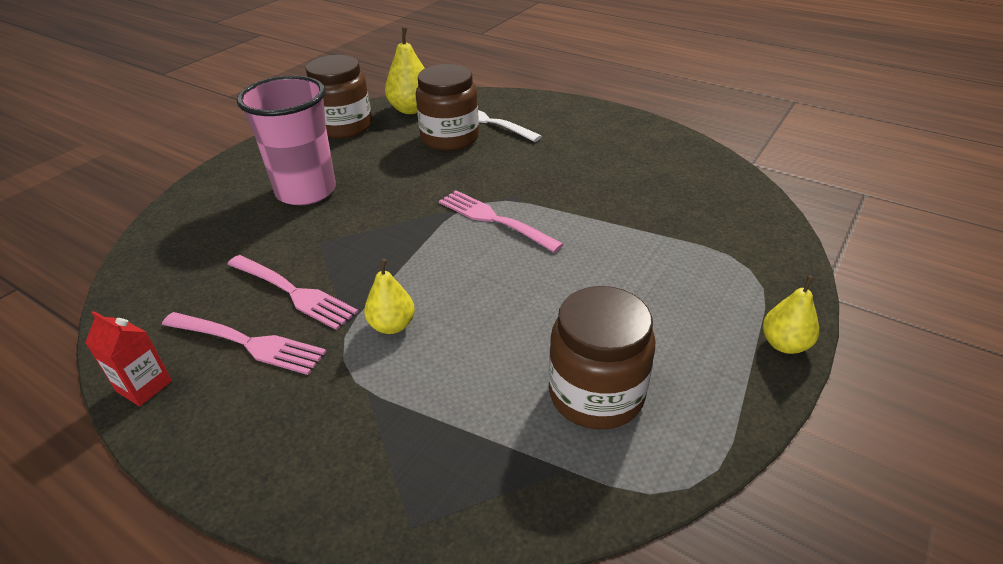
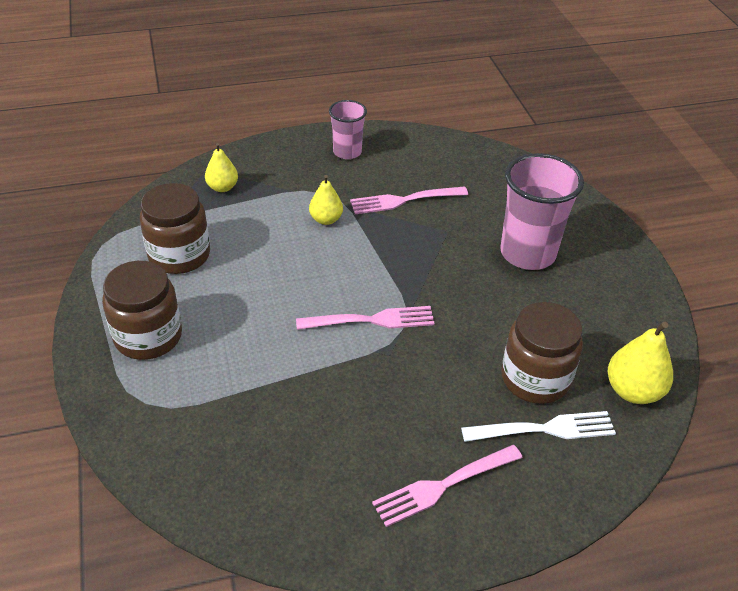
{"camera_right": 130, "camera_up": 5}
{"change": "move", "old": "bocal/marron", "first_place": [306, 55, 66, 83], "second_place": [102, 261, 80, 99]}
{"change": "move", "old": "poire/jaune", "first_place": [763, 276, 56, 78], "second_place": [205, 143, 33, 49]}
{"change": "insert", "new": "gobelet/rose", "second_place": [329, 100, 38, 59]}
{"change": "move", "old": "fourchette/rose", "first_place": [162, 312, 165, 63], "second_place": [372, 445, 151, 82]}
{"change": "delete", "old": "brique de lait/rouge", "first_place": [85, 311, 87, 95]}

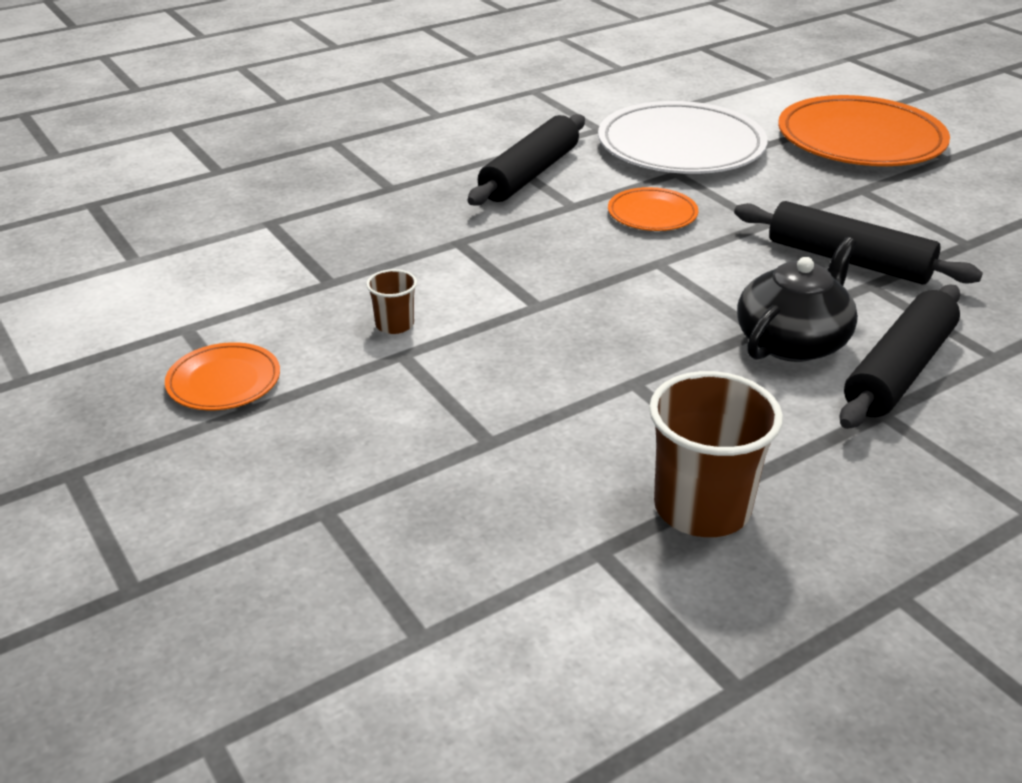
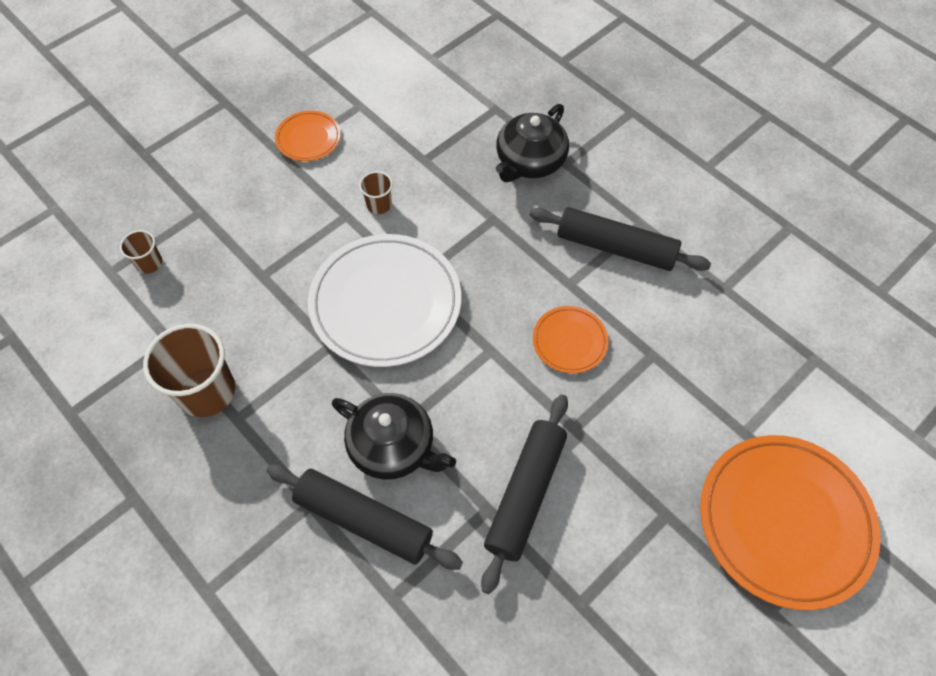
{"camera_right": 80, "camera_up": 25}
{"change": "insert", "new": "gobelet/marron", "second_place": [120, 230, 42, 44]}
{"change": "move", "old": "assiette/blanc", "first_place": [598, 101, 169, 73], "second_place": [308, 234, 153, 133]}
{"change": "insert", "new": "théière/noir", "second_place": [496, 104, 73, 78]}

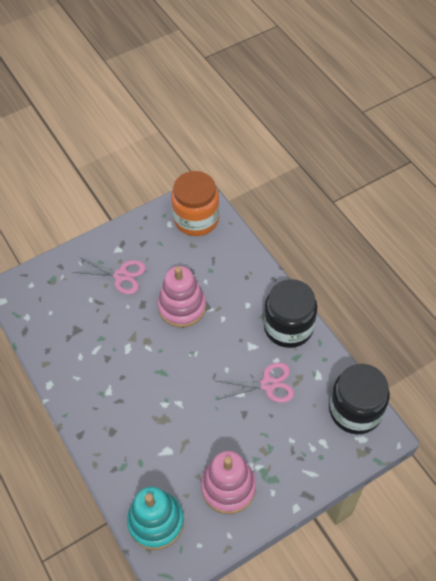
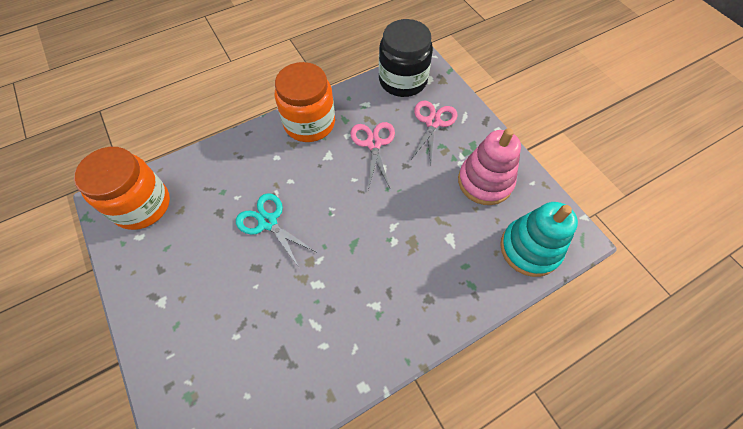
{"camera_right": -90, "camera_up": 5}
{"change": "replace", "old": "jouet à empiler/rose", "new": "ciseaux/turquoise", "first_place": [158, 266, 48, 62], "second_place": [236, 193, 82, 74]}
{"change": "recolor", "old": "bocal/noir", "new": "bocal/orange", "first_place": [264, 279, 53, 69], "second_place": [275, 62, 60, 80]}
{"change": "move", "old": "ciseaux/rose", "first_place": [72, 257, 74, 37], "second_place": [410, 100, 48, 65]}

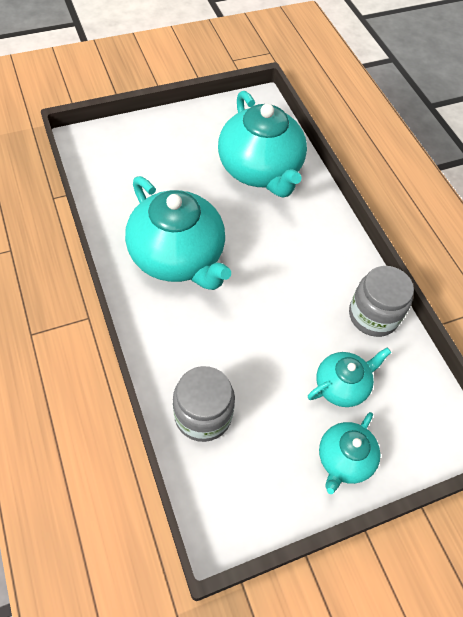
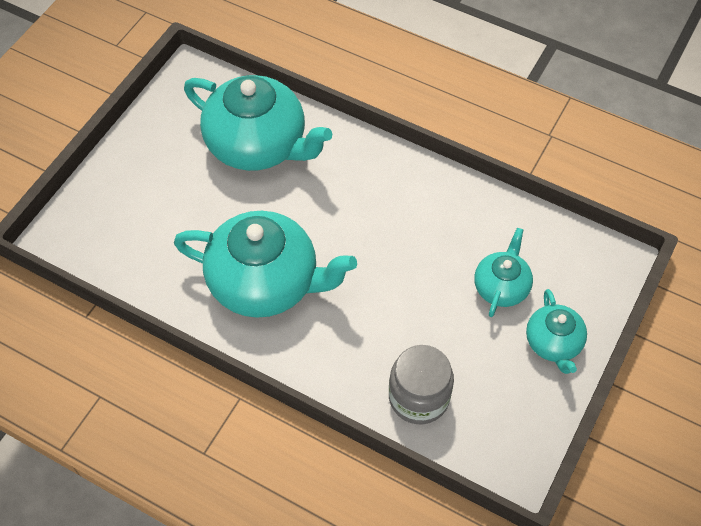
{"camera_right": -35, "camera_up": 0}
{"change": "delete", "old": "bocal/gris", "first_place": [349, 266, 65, 71]}

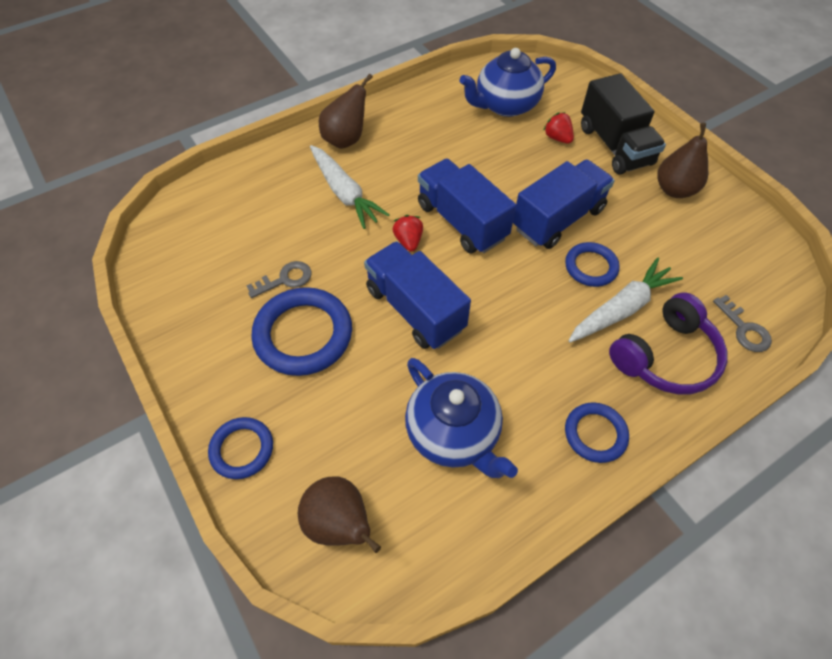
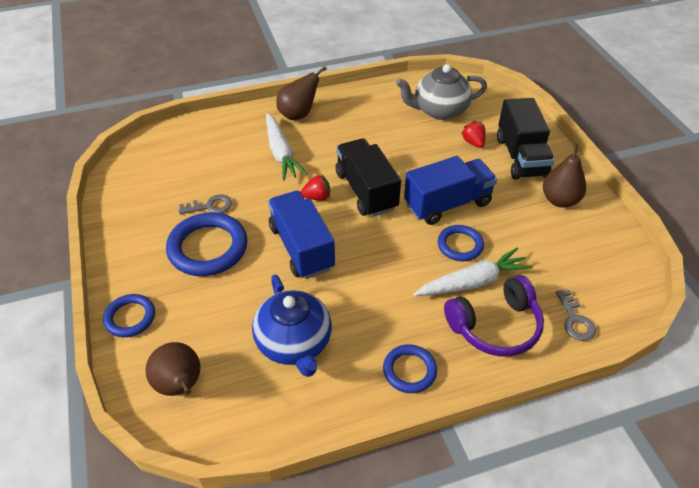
{"camera_right": 15, "camera_up": -10}
{"change": "rotate", "old": "fraise/rouge", "first_place": [392, 215, 31, 36], "second_place": [301, 175, 29, 26], "degrees": 75}
{"change": "recolor", "old": "camion/bleu", "new": "camion/noir", "first_place": [418, 159, 98, 95], "second_place": [336, 138, 65, 79]}
{"change": "recolor", "old": "théière/bleu", "new": "théière/gris", "first_place": [459, 48, 97, 69], "second_place": [396, 64, 91, 56]}

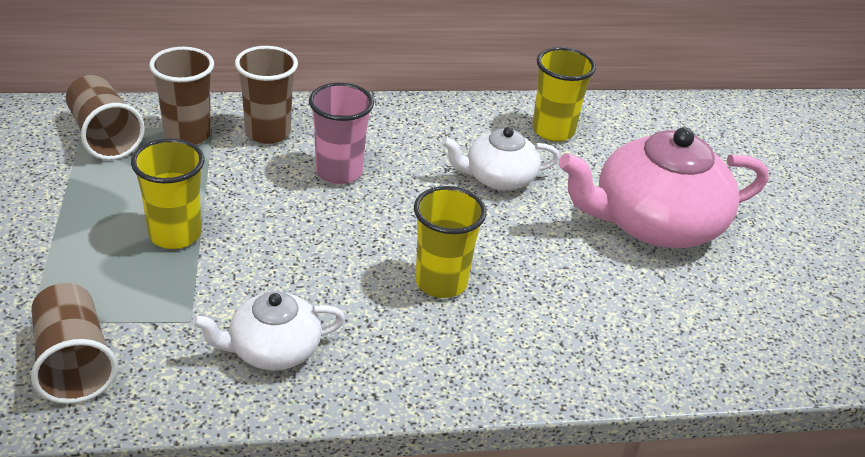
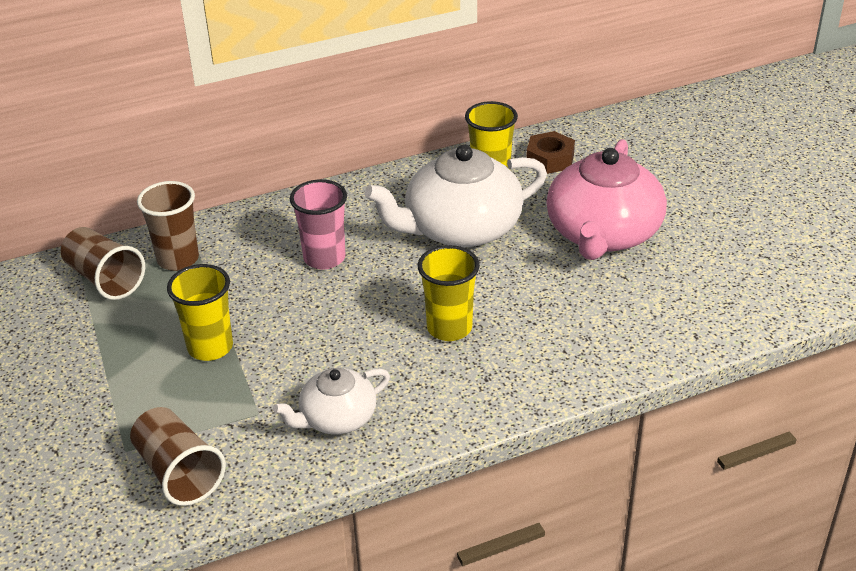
{"camera_right": -10, "camera_up": 0}
{"change": "resize", "old": "théière/blanc", "first_place": [442, 127, 118, 64], "second_place": [365, 144, 182, 104], "factor": 1.8}
{"change": "insert", "new": "écrou/marron", "second_place": [526, 131, 49, 43]}
{"change": "rotate", "old": "théière/rose", "first_place": [558, 127, 210, 121], "second_place": [546, 139, 121, 121], "degrees": -45}
{"change": "delete", "old": "gobelet/marron", "first_place": [235, 46, 63, 98]}

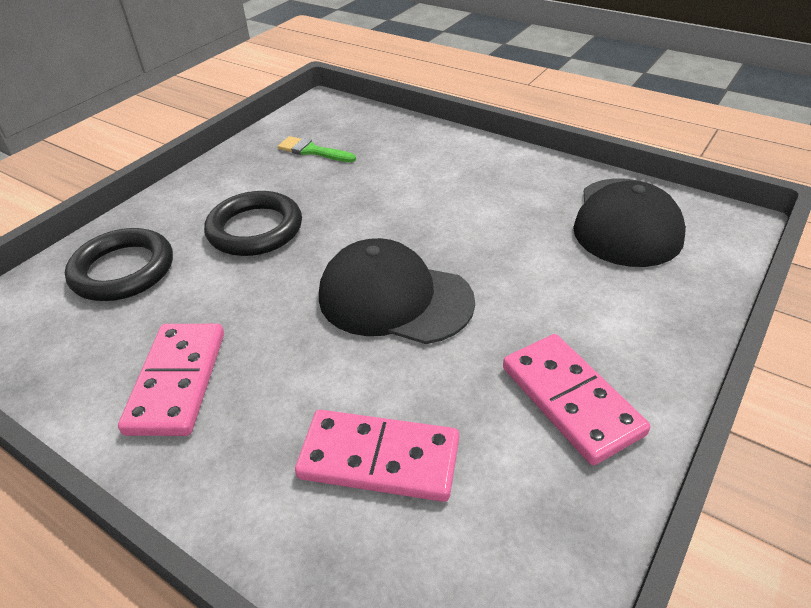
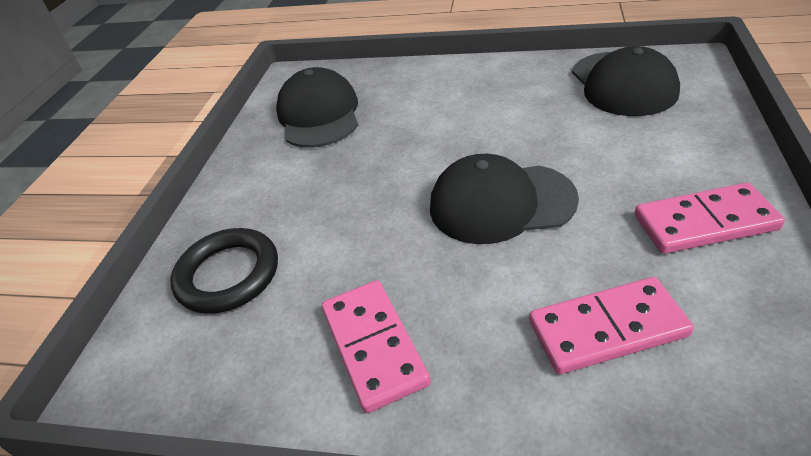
{"camera_right": -20, "camera_up": 0}
{"change": "replace", "old": "pinceau/vert", "new": "casquette/noir", "first_place": [278, 136, 78, 26], "second_place": [276, 67, 82, 81]}
{"change": "rotate", "old": "domino/rose", "first_place": [503, 334, 147, 131], "second_place": [635, 183, 150, 71], "degrees": -45}
{"change": "delete", "old": "anneau/noir", "first_place": [204, 191, 98, 65]}

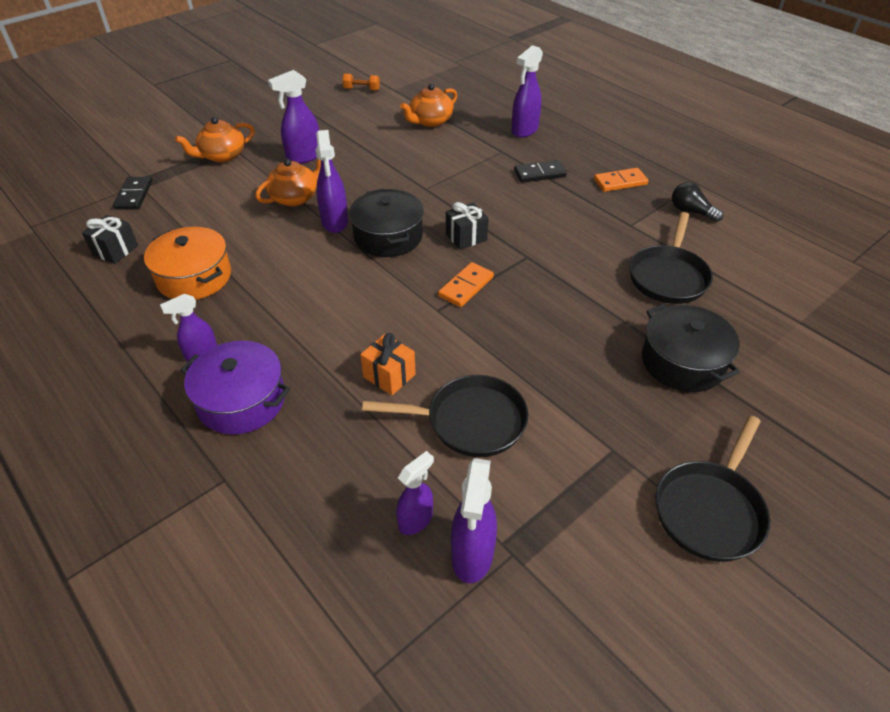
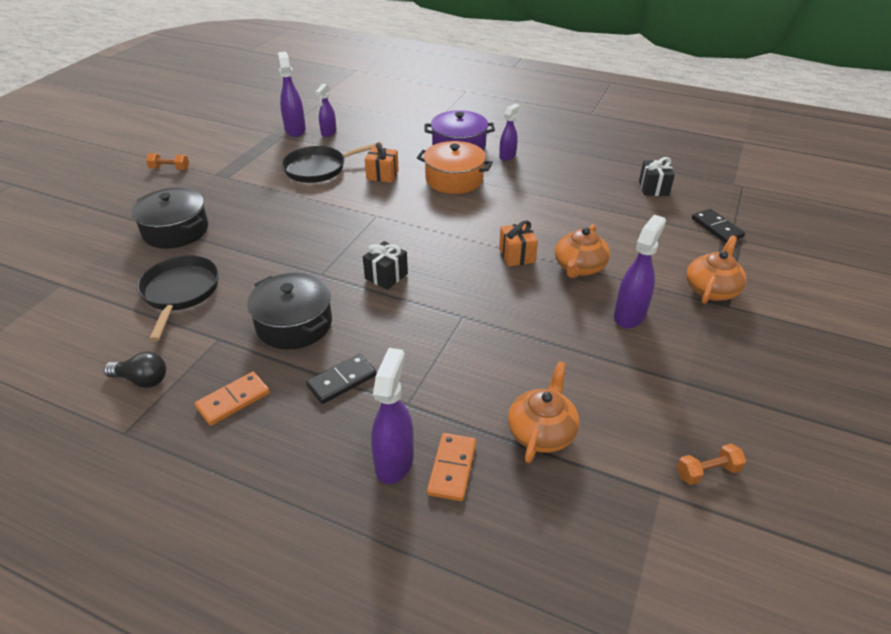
{"camera_right": 155, "camera_up": -5}
{"change": "replace", "old": "poêle/noir", "new": "haltère/orange", "first_place": [655, 415, 115, 147], "second_place": [146, 153, 43, 17]}
{"change": "move", "old": "marmite/noir", "first_place": [349, 189, 75, 68], "second_place": [247, 273, 85, 77]}
{"change": "move", "old": "marmite/orange", "first_place": [144, 227, 87, 73], "second_place": [417, 141, 76, 53]}
{"change": "move", "old": "domino/orange", "first_place": [438, 262, 56, 45], "second_place": [427, 433, 49, 68]}
{"change": "replace", "old": "vaporisateur/violet", "new": "cadeau/orange", "first_place": [316, 130, 32, 103], "second_place": [499, 220, 39, 47]}

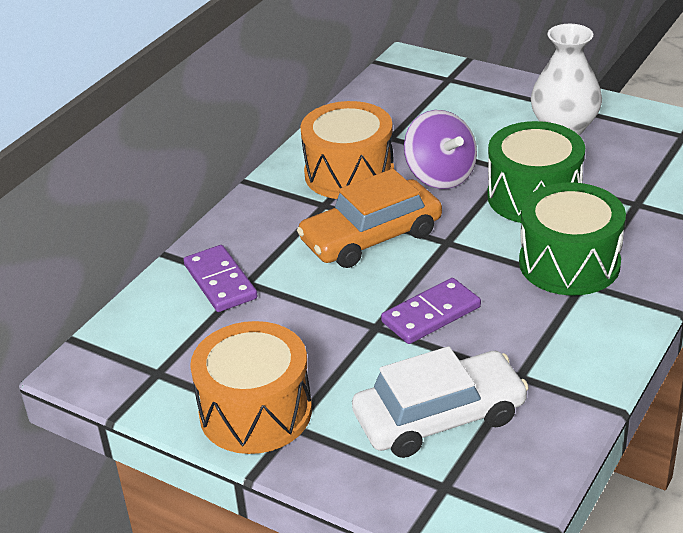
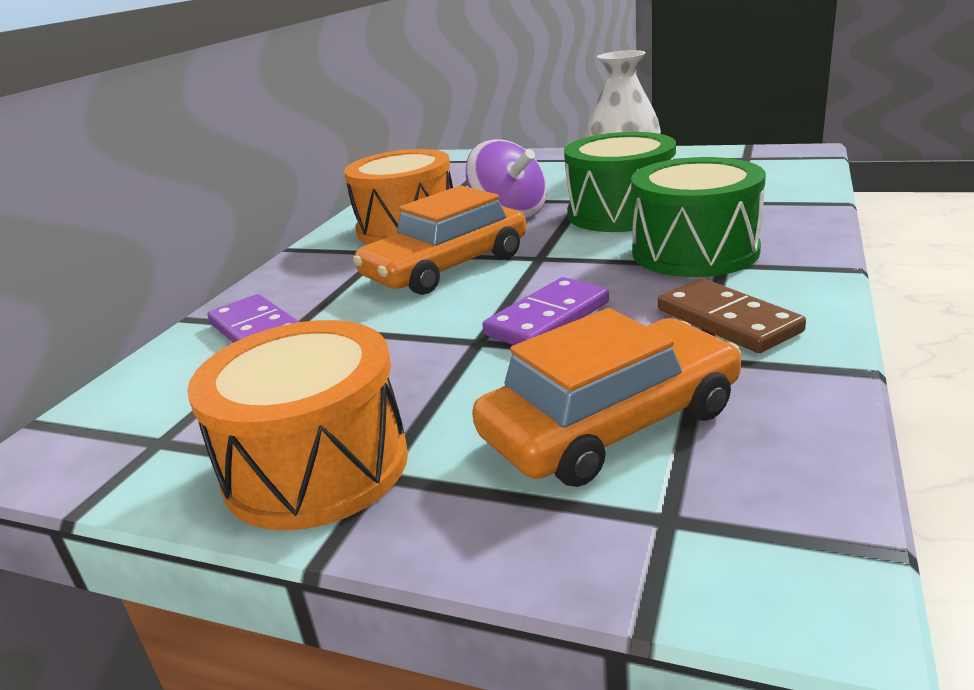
{"camera_right": -10, "camera_up": -10}
{"change": "recolor", "old": "voiture/blanc", "new": "voiture/orange", "first_place": [352, 346, 177, 112], "second_place": [472, 308, 269, 179]}
{"change": "insert", "new": "domino/marron", "second_place": [658, 278, 148, 75]}

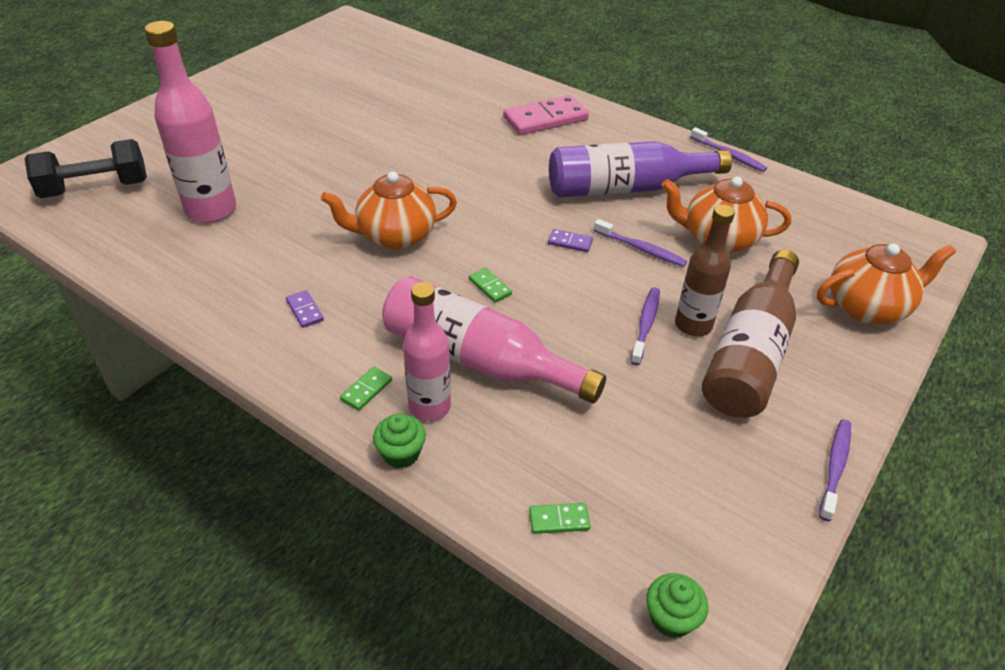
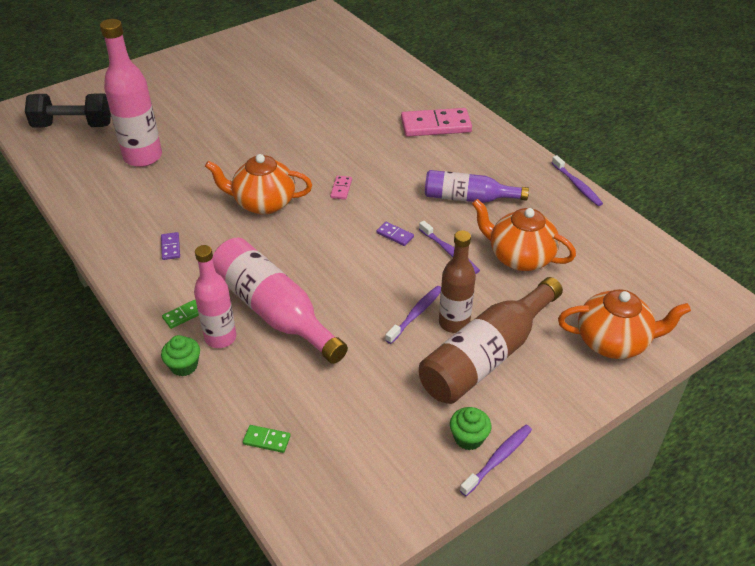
{"camera_right": 20, "camera_up": 0}
{"change": "insert", "new": "domino/rose", "second_place": [330, 175, 22, 25]}
{"change": "resize", "old": "bouteille/violet", "first_place": [549, 141, 183, 56], "second_place": [425, 170, 104, 33], "factor": 0.66}
{"change": "move", "old": "muffin/vert", "first_place": [646, 573, 62, 65], "second_place": [450, 407, 41, 43]}
{"change": "delete", "old": "domino/vert", "first_place": [469, 268, 43, 35]}

